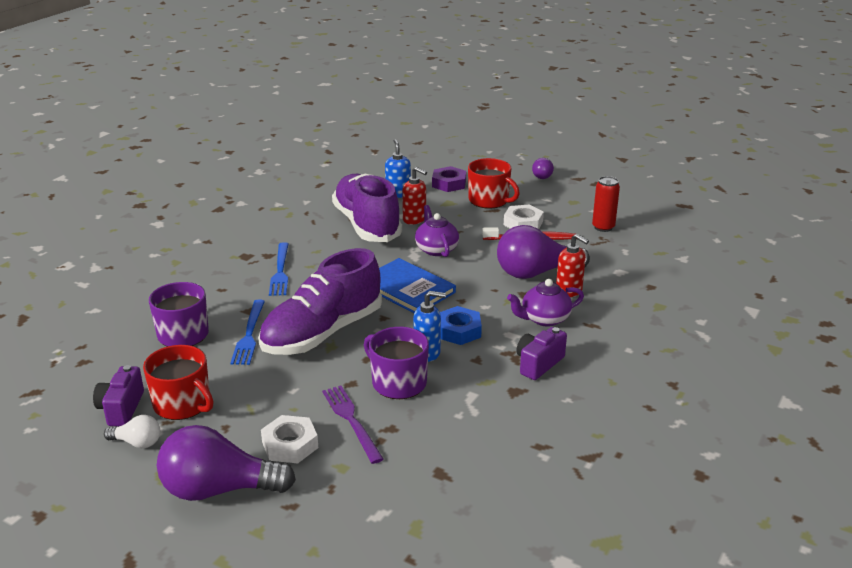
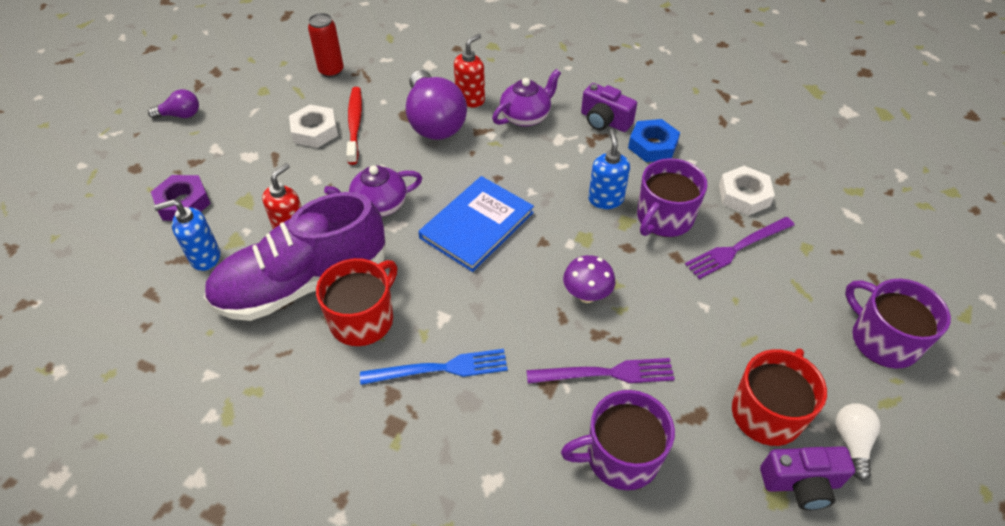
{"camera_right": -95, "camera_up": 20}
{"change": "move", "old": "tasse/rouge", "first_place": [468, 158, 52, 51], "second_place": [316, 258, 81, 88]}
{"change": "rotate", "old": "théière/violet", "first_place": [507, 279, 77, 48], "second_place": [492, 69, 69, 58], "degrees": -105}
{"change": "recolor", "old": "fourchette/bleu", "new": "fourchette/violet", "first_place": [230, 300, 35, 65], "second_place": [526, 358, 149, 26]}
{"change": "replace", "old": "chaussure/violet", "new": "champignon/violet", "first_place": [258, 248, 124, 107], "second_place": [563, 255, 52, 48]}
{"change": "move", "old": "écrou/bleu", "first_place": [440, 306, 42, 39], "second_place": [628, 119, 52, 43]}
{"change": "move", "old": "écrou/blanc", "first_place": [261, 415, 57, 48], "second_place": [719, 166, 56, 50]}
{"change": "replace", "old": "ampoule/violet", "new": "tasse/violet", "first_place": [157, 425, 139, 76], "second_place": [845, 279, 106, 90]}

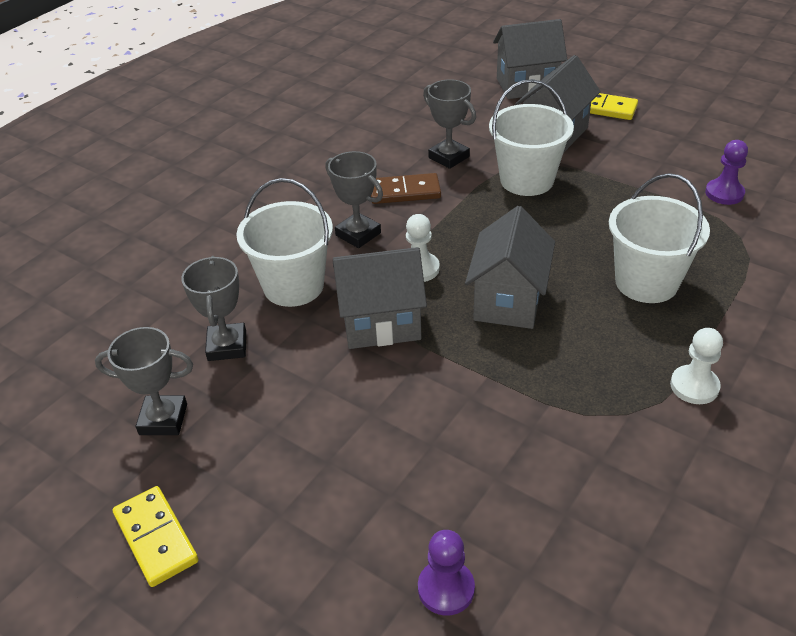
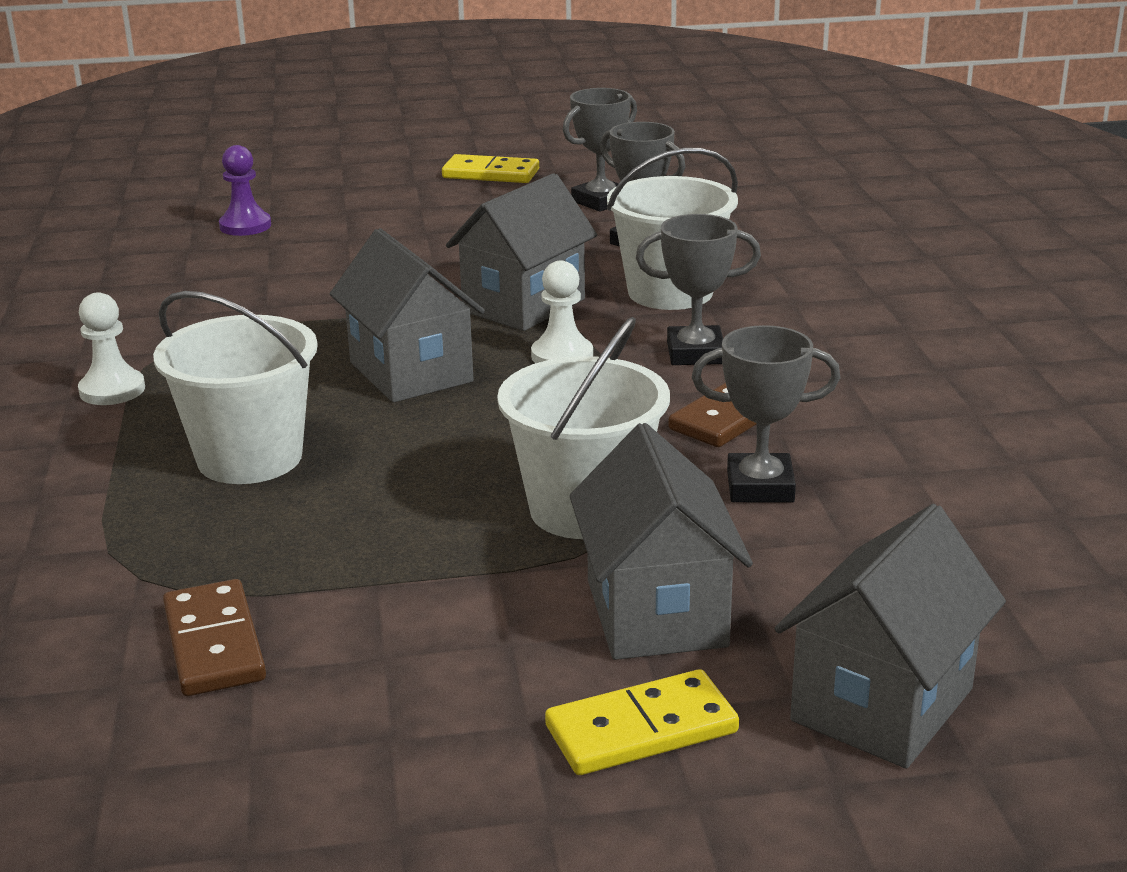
{"camera_right": 135, "camera_up": -15}
{"change": "replace", "old": "pion/violet", "new": "domino/marron", "first_place": [705, 140, 43, 65], "second_place": [163, 579, 103, 117]}

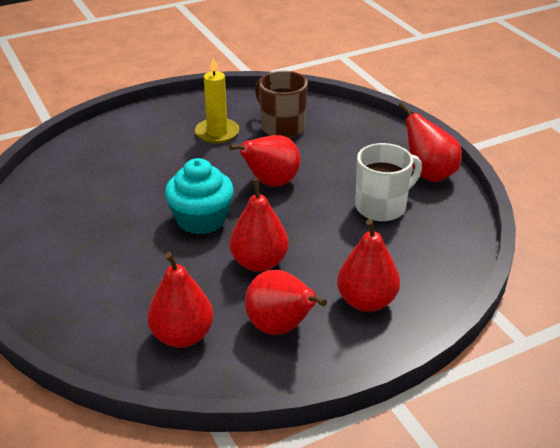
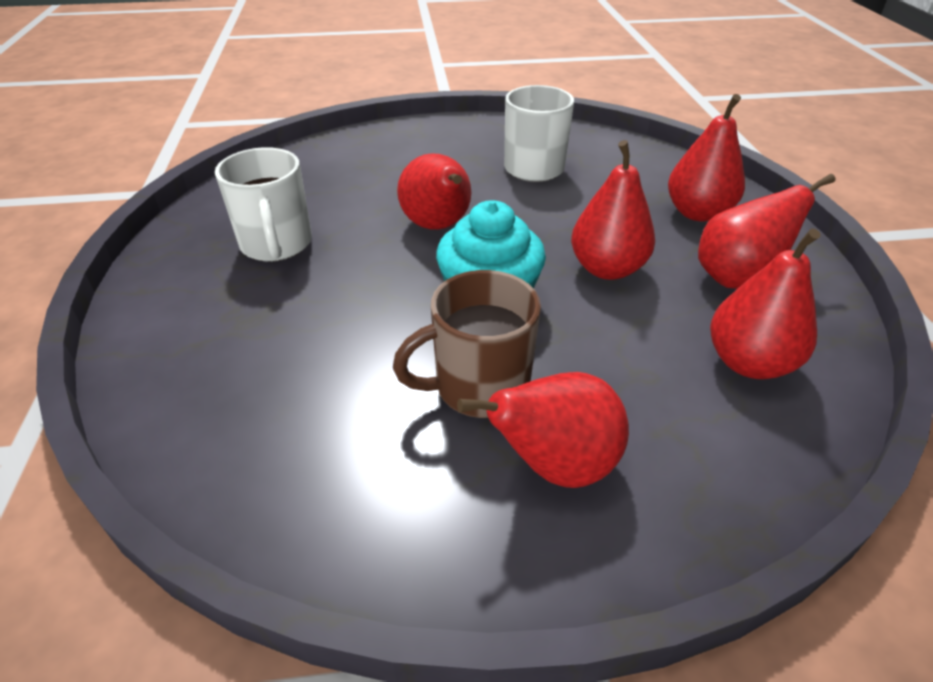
{"camera_right": -70, "camera_up": 5}
{"change": "replace", "old": "bougie/jaune", "new": "tasse/blanc", "first_place": [195, 57, 44, 86], "second_place": [215, 147, 97, 115]}
{"change": "move", "old": "tasse/marron", "first_place": [255, 71, 53, 67], "second_place": [393, 270, 148, 148]}
{"change": "move", "old": "poire/rouge", "first_place": [399, 102, 63, 80], "second_place": [457, 372, 172, 116]}

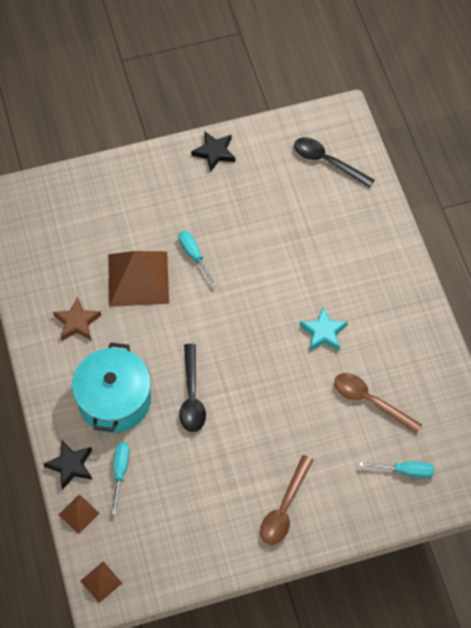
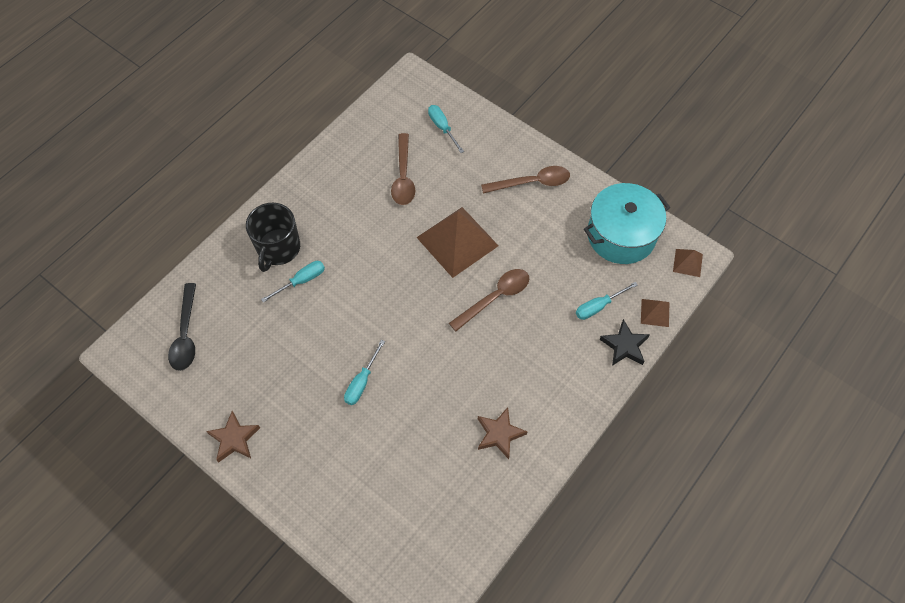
{"camera_right": -125, "camera_up": 0}
{"change": "recolor", "old": "étoile/noir", "new": "étoile/marron", "first_place": [191, 131, 44, 41], "second_place": [206, 411, 54, 51]}
{"change": "insert", "new": "tasse/noir", "second_place": [246, 203, 54, 69]}
{"change": "insert", "new": "tournevis/turquoise", "second_place": [261, 261, 64, 42]}
{"change": "move", "old": "pyramide/marron", "first_place": [108, 251, 61, 56], "second_place": [416, 207, 83, 71]}
{"change": "recolor", "old": "cuillère/noir", "new": "cuillère/marron", "first_place": [179, 344, 27, 88], "second_place": [449, 269, 80, 62]}
{"change": "move", "old": "marmite/turquoise", "first_place": [72, 342, 79, 91], "second_place": [584, 183, 86, 81]}
{"change": "delete", "old": "étoile/turquoise", "first_place": [300, 307, 48, 44]}

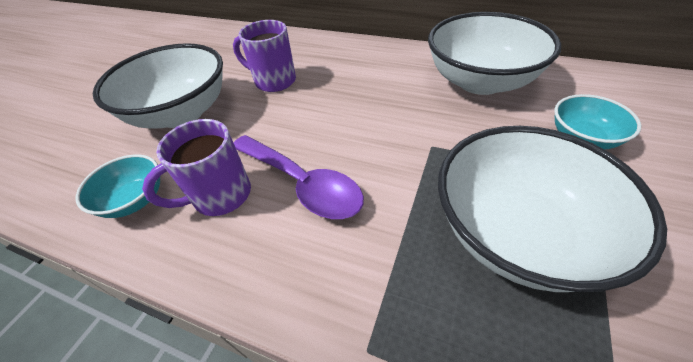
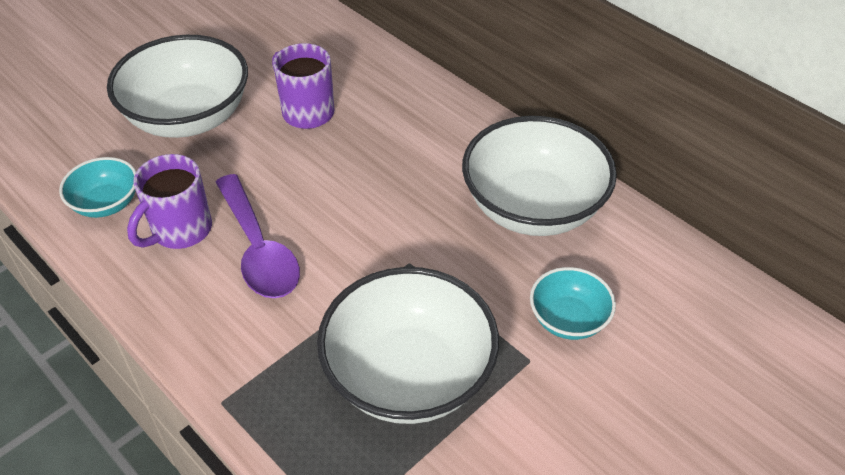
{"camera_right": 20, "camera_up": 0}
{"change": "rotate", "old": "tasse/violet", "first_place": [142, 119, 109, 97], "second_place": [127, 154, 85, 95], "degrees": -45}

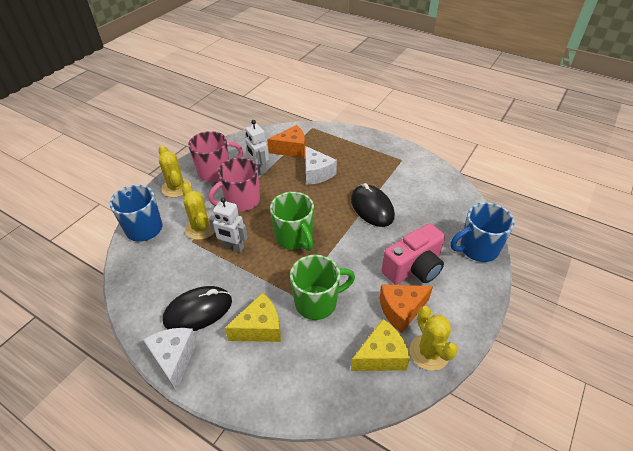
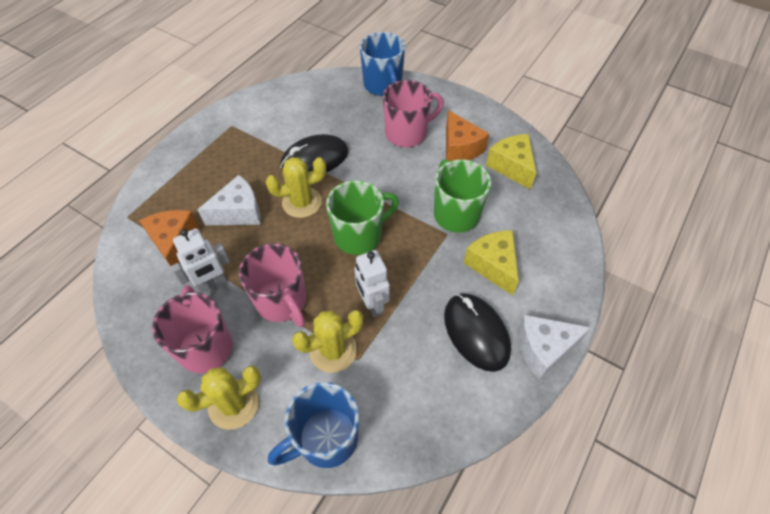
{"camera_right": -90, "camera_up": 10}
{"change": "move", "old": "cactus/jaune", "first_place": [409, 306, 49, 65], "second_place": [266, 157, 60, 61]}
{"change": "rotate", "old": "robot/blanc", "first_place": [209, 197, 39, 55], "second_place": [354, 250, 36, 67], "degrees": 135}
{"change": "replace", "old": "appareil photo/rose", "new": "tasse/rose", "first_place": [382, 223, 63, 62], "second_place": [383, 80, 61, 67]}

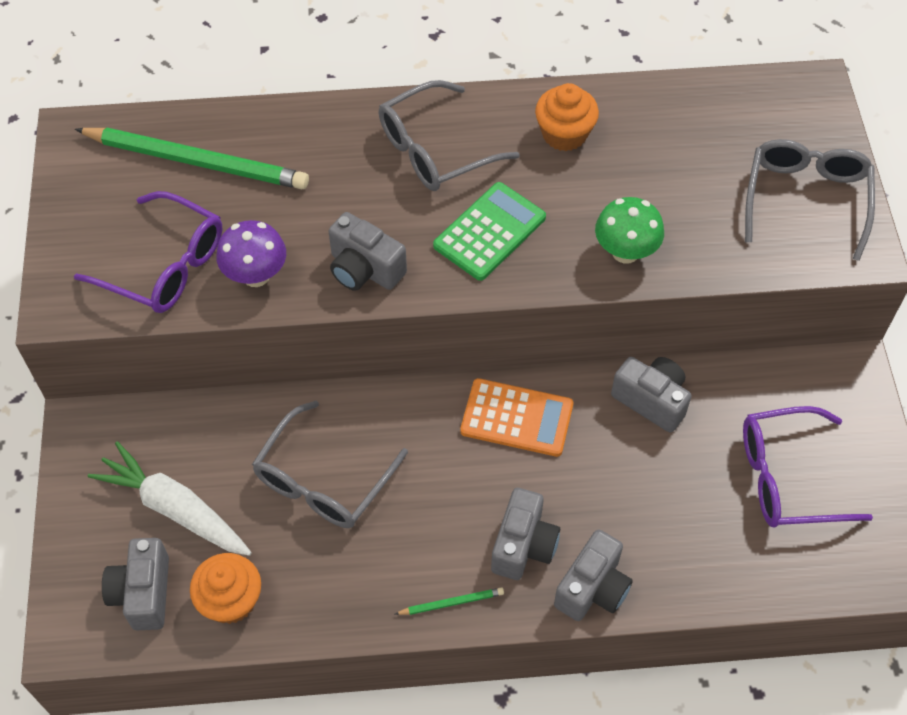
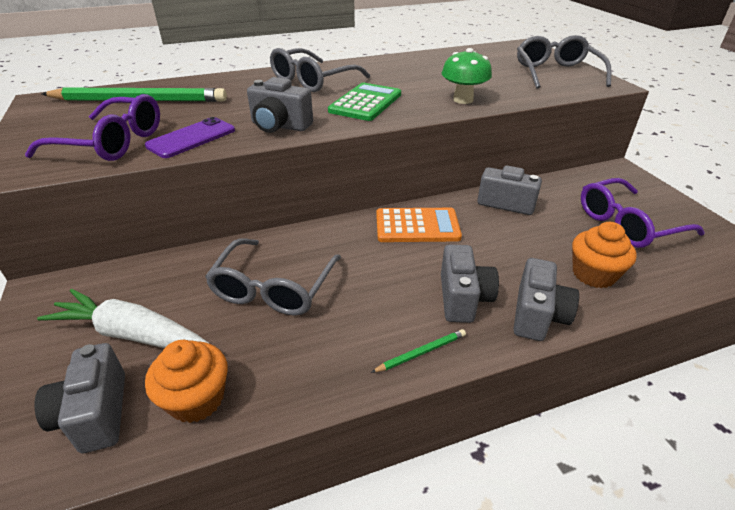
{"camera_right": -15, "camera_up": -20}
{"change": "replace", "old": "champignon/violet", "new": "téléphone/violet", "first_place": [216, 220, 70, 67], "second_place": [145, 117, 90, 41]}
{"change": "move", "old": "muffin/orange", "first_place": [535, 83, 64, 68], "second_place": [572, 222, 65, 66]}

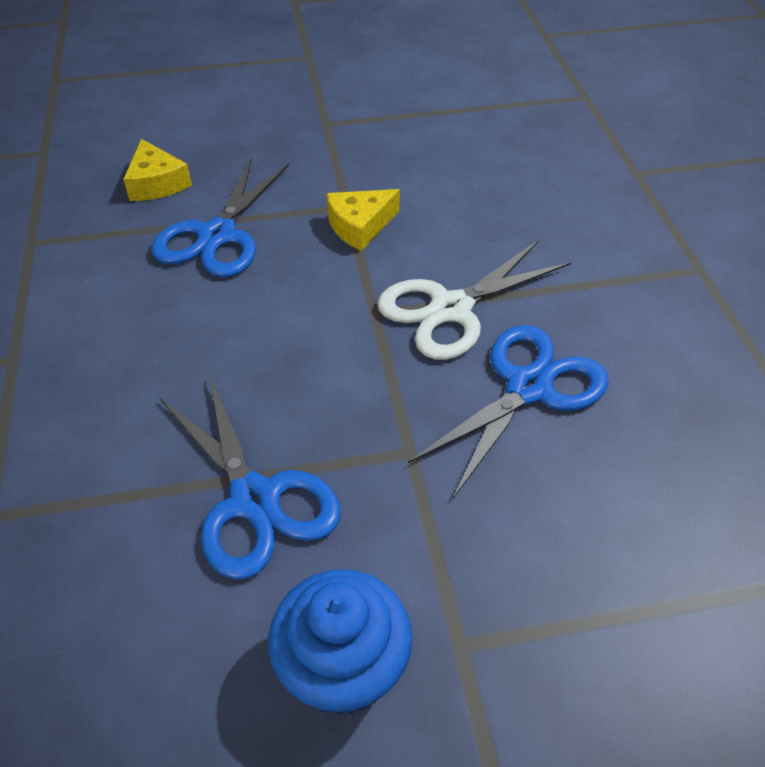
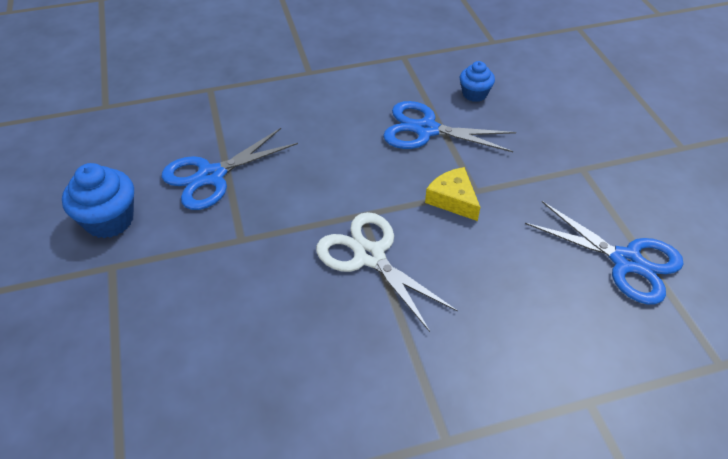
{"camera_right": 85, "camera_up": 0}
{"change": "replace", "old": "fromage/jaune", "new": "muffin/bleu", "first_place": [123, 139, 69, 62], "second_place": [460, 61, 35, 41]}
{"change": "move", "old": "ciseaux/bleu", "first_place": [408, 325, 201, 173], "second_place": [525, 201, 159, 103]}

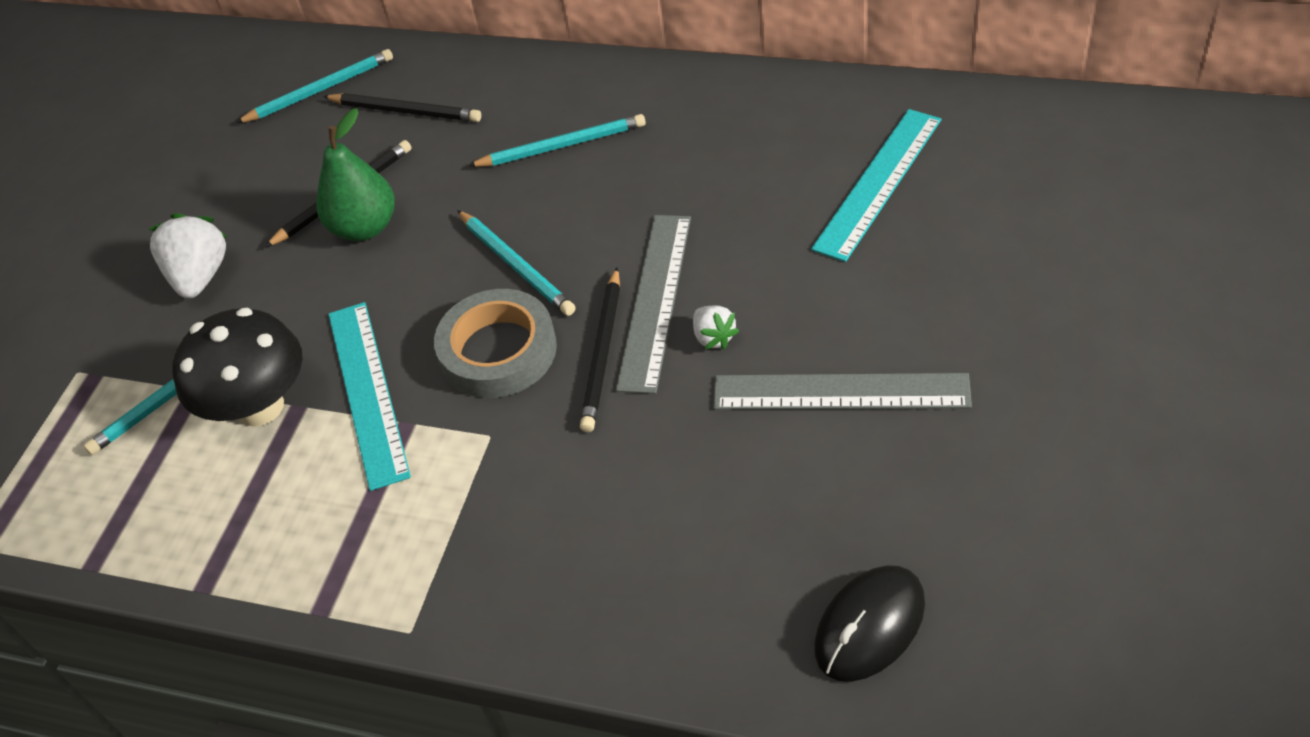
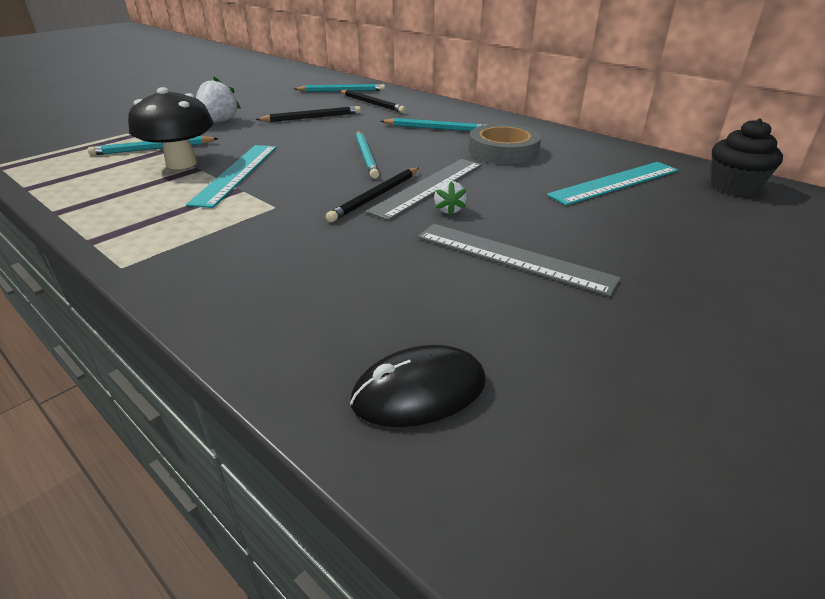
{"camera_right": 20, "camera_up": -15}
{"change": "move", "old": "ruban adhésif/gris", "first_place": [434, 289, 123, 109], "second_place": [469, 124, 72, 40]}
{"change": "insert", "new": "muffin/noir", "second_place": [711, 118, 72, 78]}
{"change": "delete", "old": "poire/vert", "first_place": [316, 108, 79, 133]}

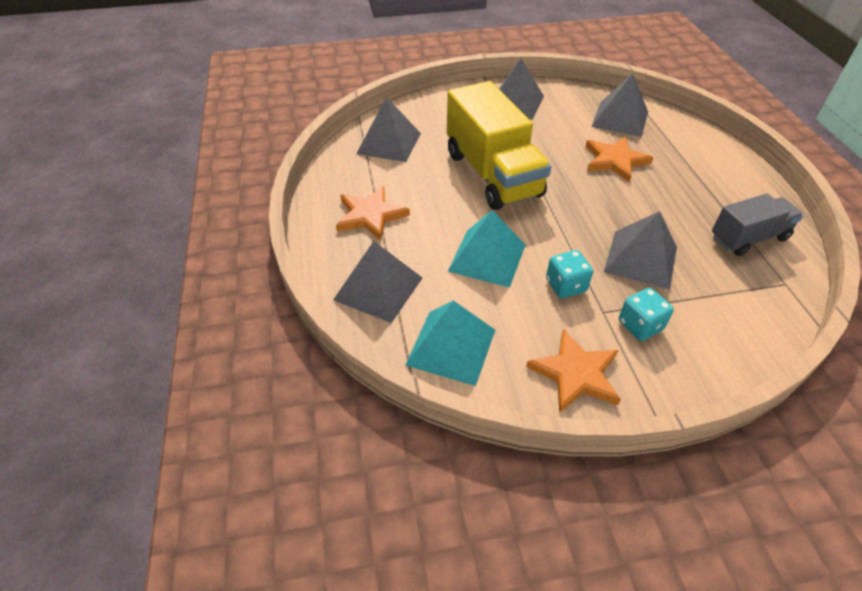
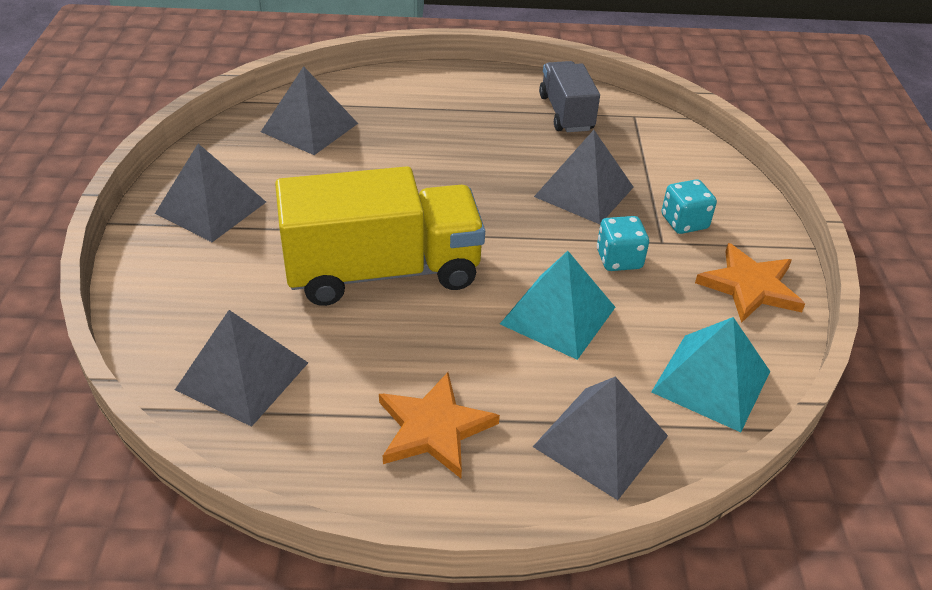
{"camera_right": -80, "camera_up": -5}
{"change": "delete", "old": "étoile/orange", "first_place": [586, 136, 68, 46]}

